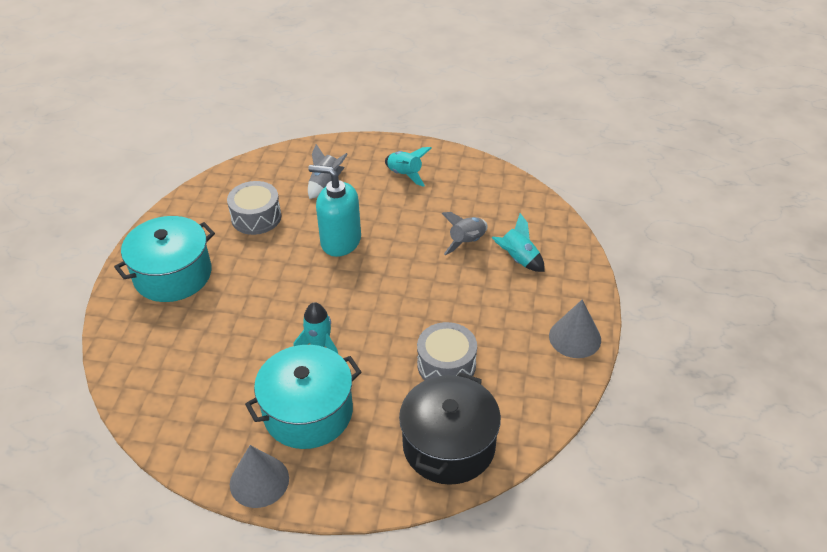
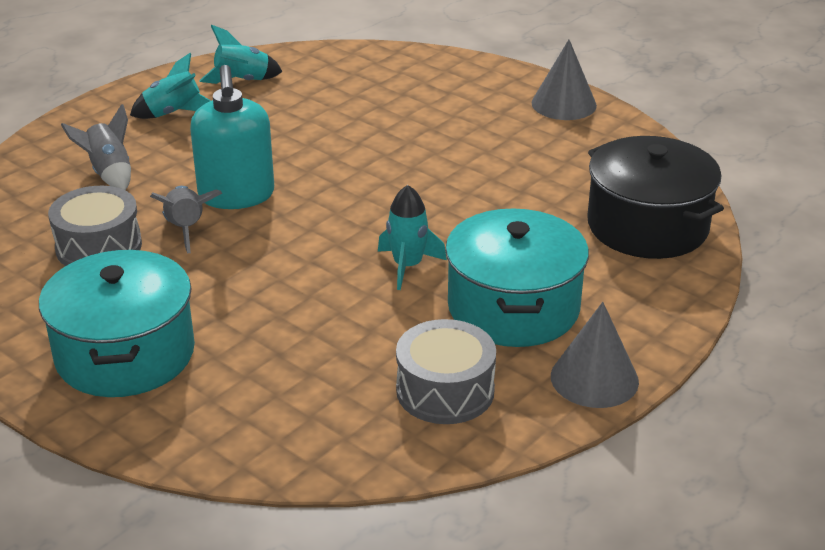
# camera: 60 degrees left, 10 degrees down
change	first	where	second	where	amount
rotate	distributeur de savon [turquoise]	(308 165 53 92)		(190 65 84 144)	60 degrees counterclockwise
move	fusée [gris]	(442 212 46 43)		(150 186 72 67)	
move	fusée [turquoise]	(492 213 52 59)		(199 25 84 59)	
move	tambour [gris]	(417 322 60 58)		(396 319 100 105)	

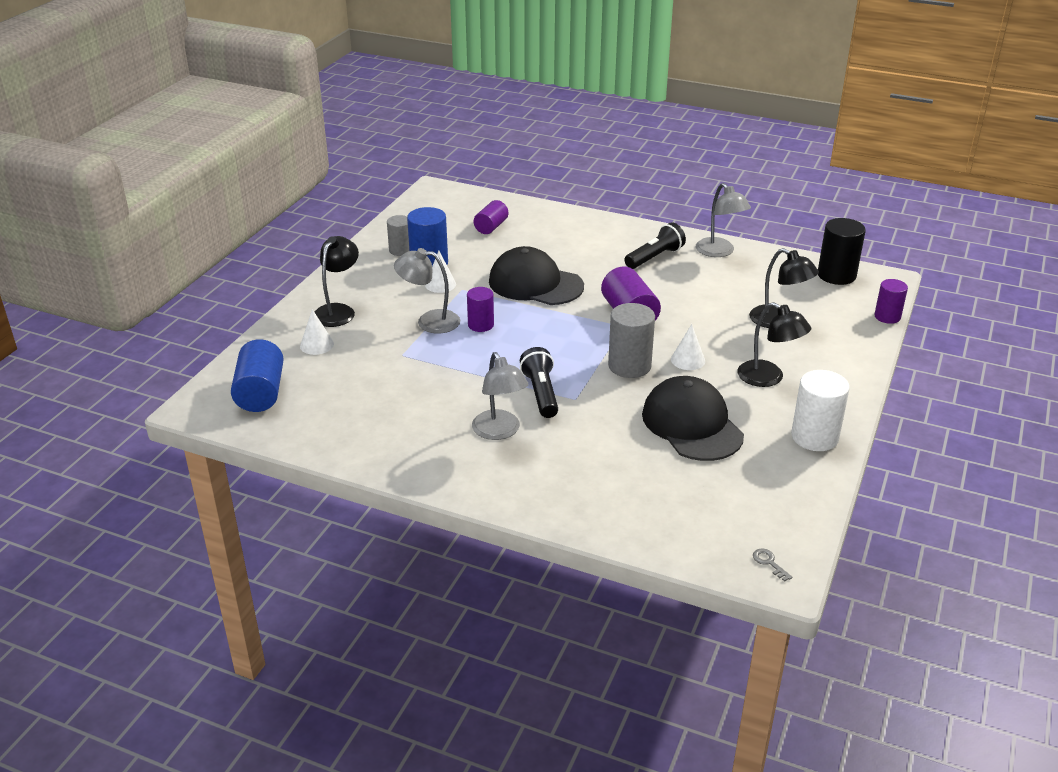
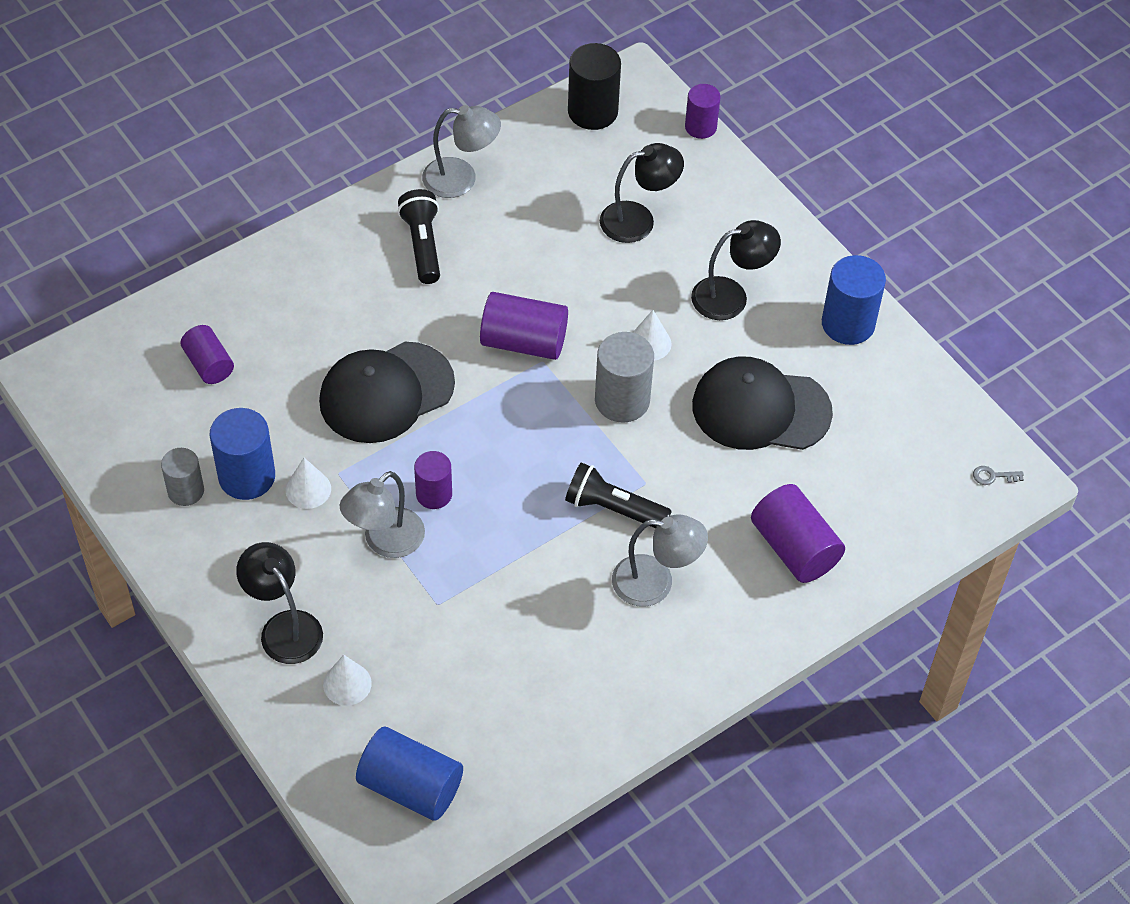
# camera: 60 degrees left, 20 degrees up
change	first	where	second	where	amount
recolor	cylindre [blanc]	(791 370 59 81)	cylindre [bleu]	(822 255 64 90)	
insert			cylindre [violet]	(751 484 94 99)	

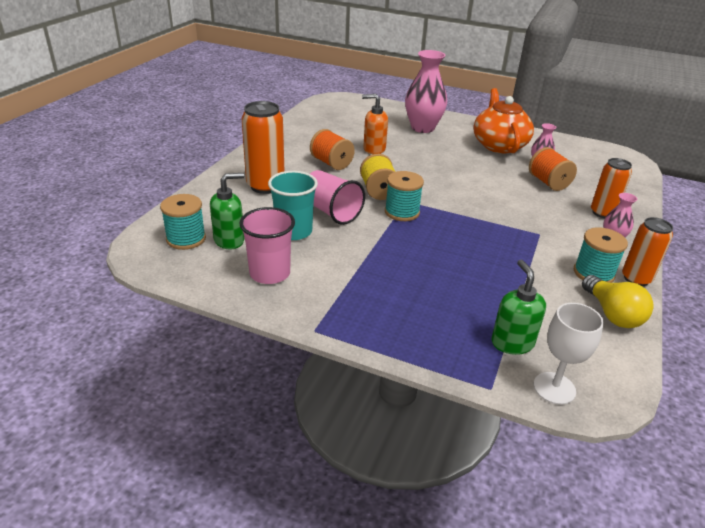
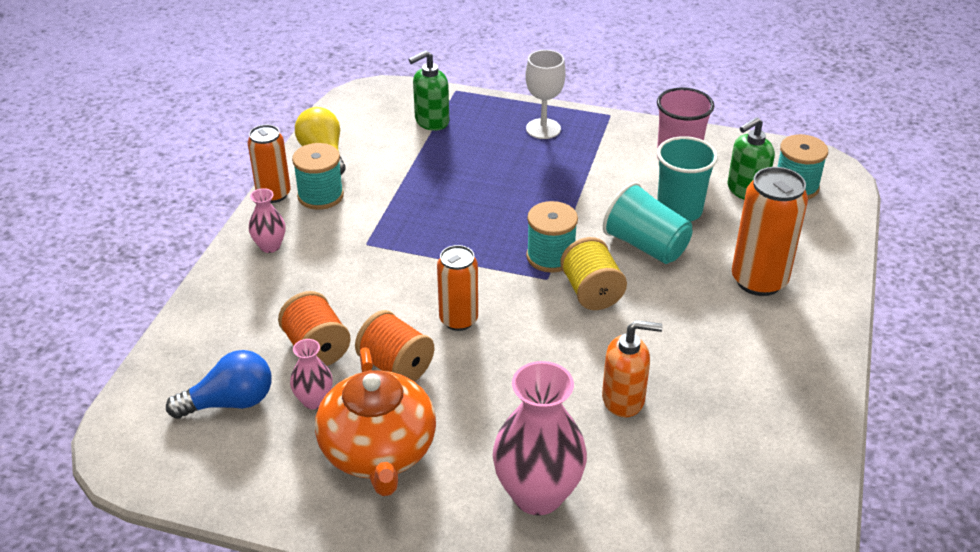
# camera: 175 degrees right, 5 degrees up
change	first	where	second	where	amount
move	bobine [orange]	(310 129 45 41)		(355 310 79 72)	
move	canette [orange]	(591 158 41 60)		(437 245 41 86)	
recolor	gobelet [rose]	(310 170 55 55)	gobelet [turquoise]	(603 182 90 82)	
rotate	distributeur de savon [vert]	(492 260 54 95)		(408 50 41 81)	75 degrees clockwise
move	verre à pied [blanc]	(534 303 70 102)		(525 50 41 89)	
insert			ampoule [bleu]	(166 350 105 69)	

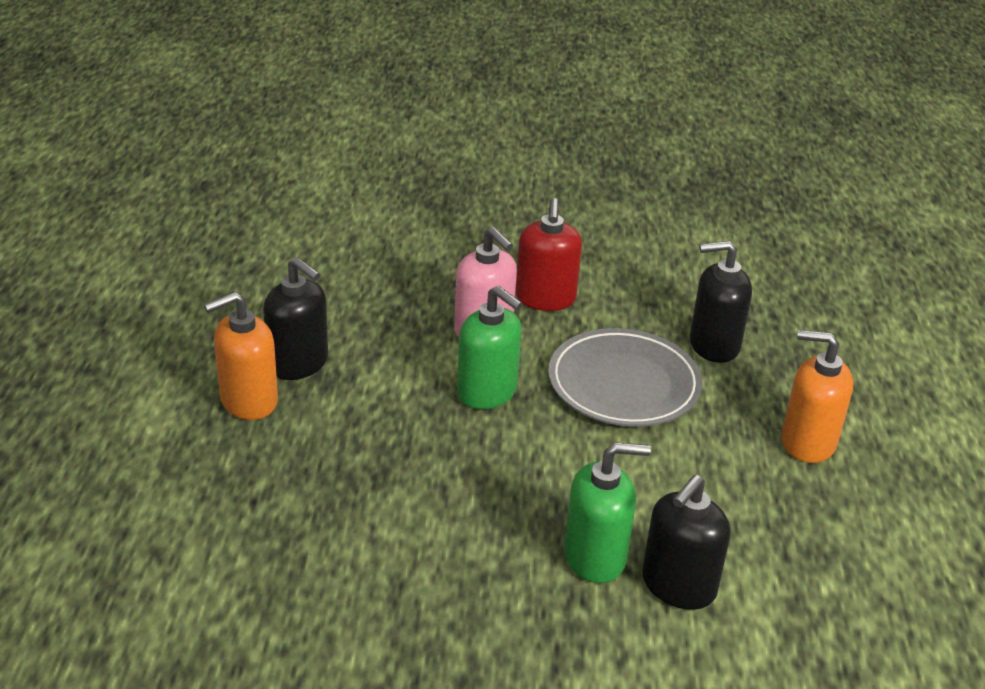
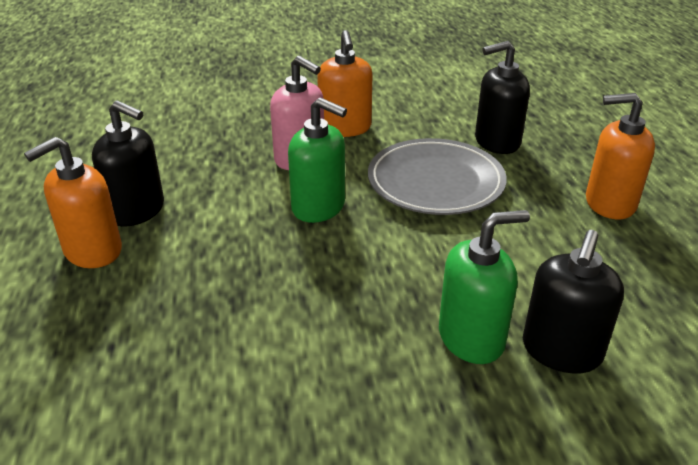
# camera: 10 degrees left, 0 degrees up
change	first	where	second	where	amount
recolor	distributeur de savon [rouge]	(515 198 67 113)	distributeur de savon [orange]	(317 30 55 107)	

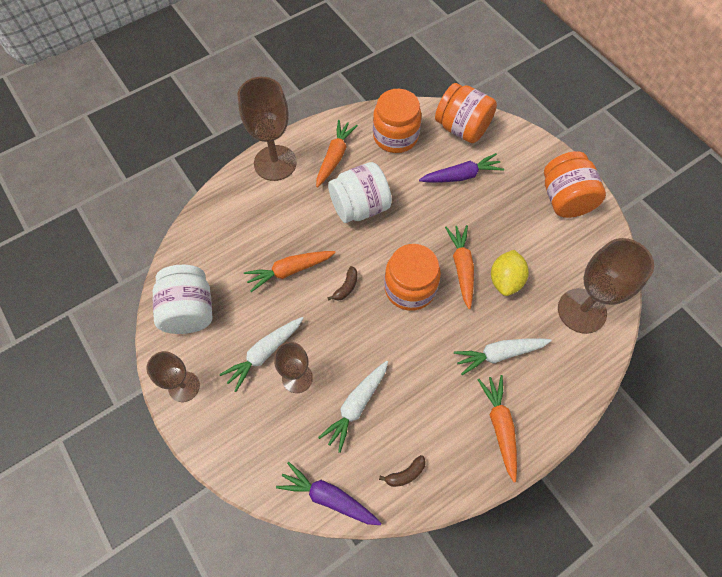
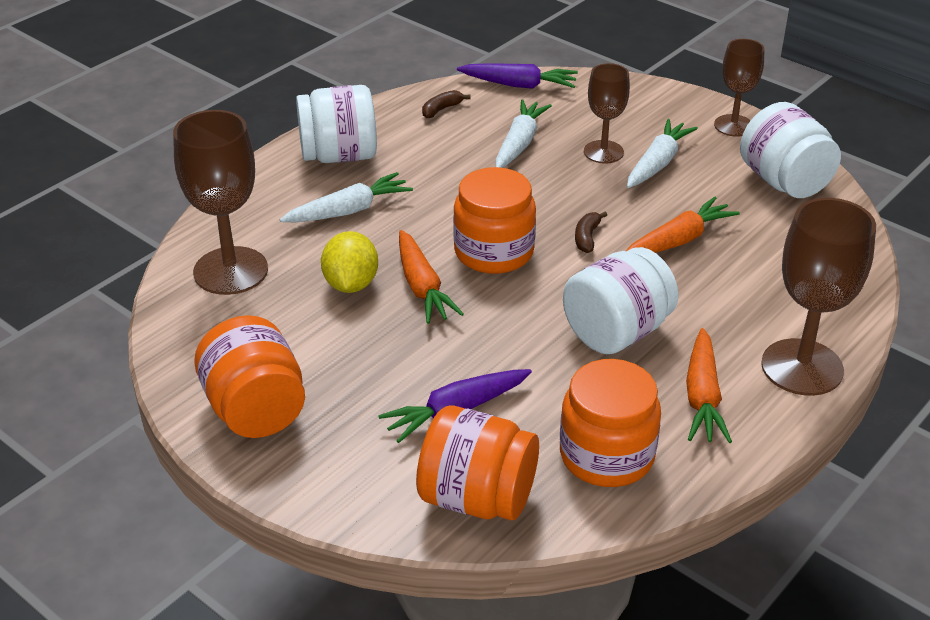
# camera: 165 degrees right, 25 degrees down
change	first	where	second	where	amount
replace	carotte [orange]	(478 375 39 107)	bocal [blanc]	(296 85 81 78)	

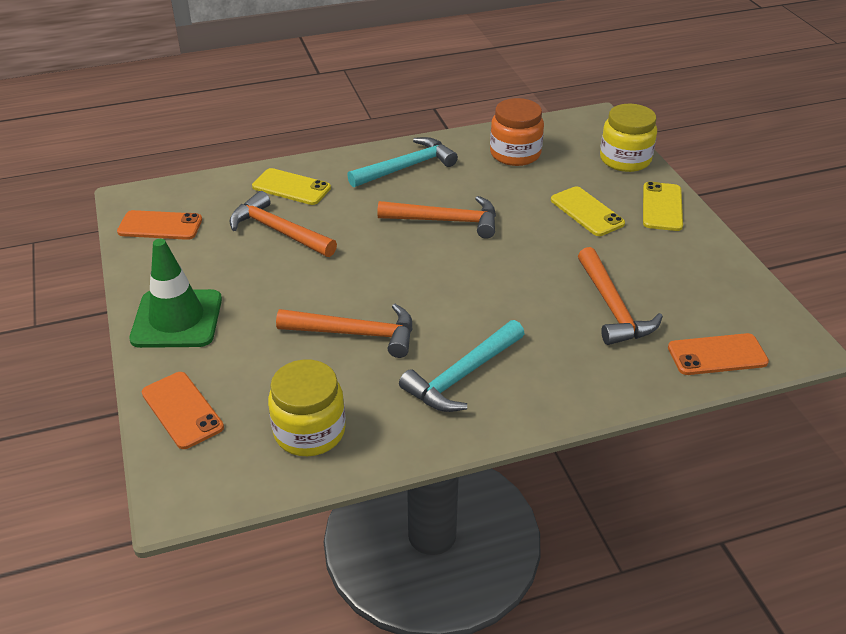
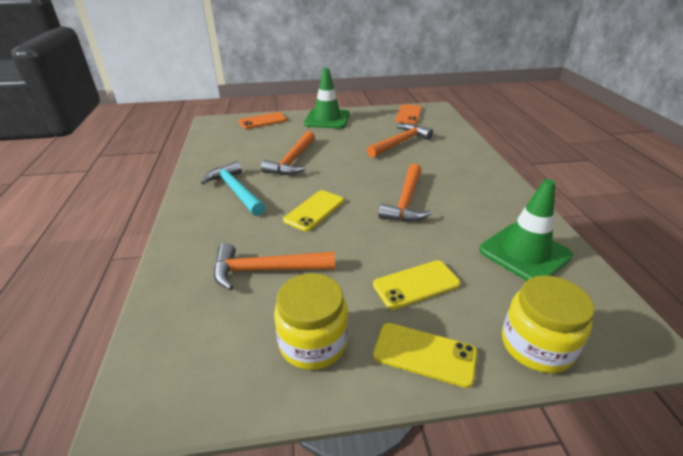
# camera: 100 degrees right, 5 degrees down
change	first	where	second	where	amount
replace	bocal [orange]	(490 98 54 68)	cône de chantier [vert]	(479 179 94 102)	
delete	marteau [turquoise]	(347 137 111 50)			
move	téléphone [jaune]	(252 168 79 37)		(283 190 61 42)	
delete	téléphone [orange]	(668 333 101 42)			
move	bocal [jaune]	(268 359 78 97)		(274 273 74 97)	

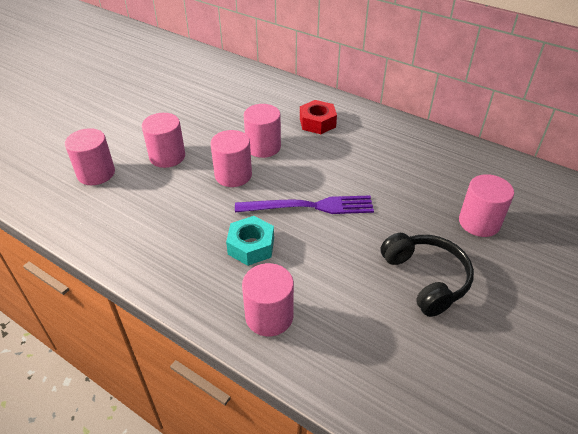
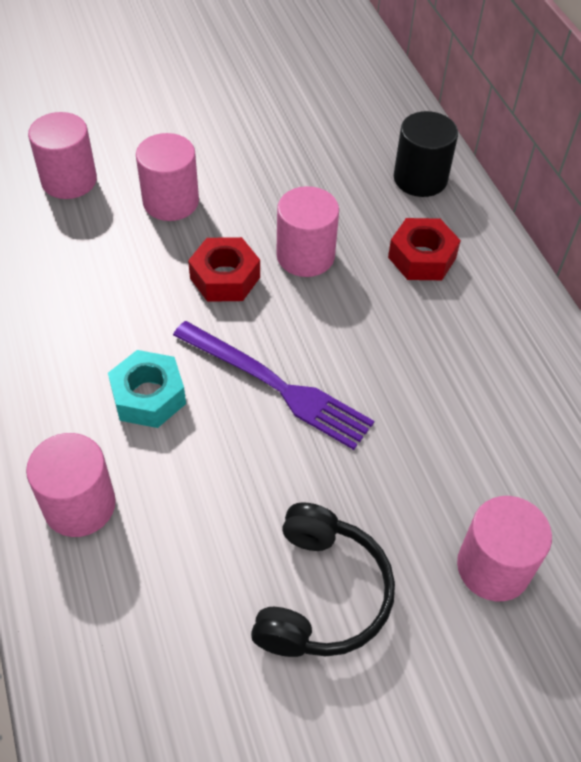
# camera: 35 degrees right, 10 degrees up
change	first	where	second	where	amount
replace	cylindre [rose]	(210 130 42 57)	écrou [rouge]	(188 237 72 65)	
insert			cylindre [noir]	(394 111 64 86)	

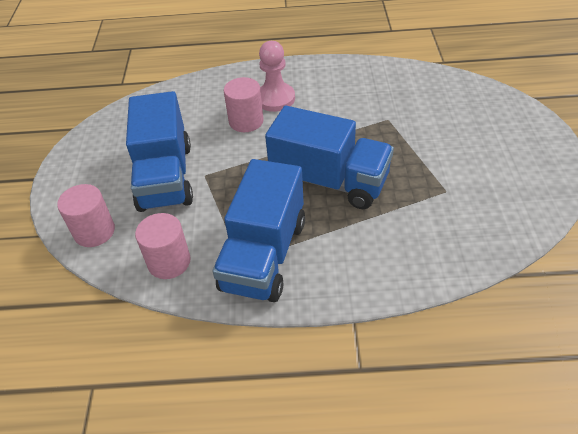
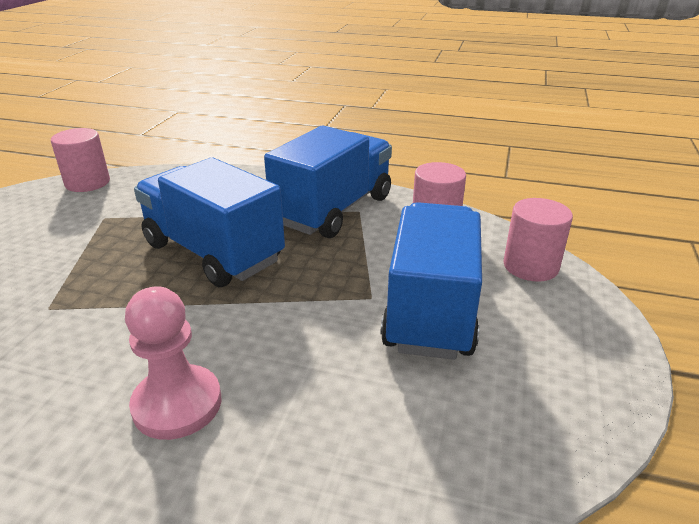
# camera: 165 degrees left, 15 degrees down
change	first	where	second	where	amount
move	cylindre [rose]	(224 77 40 55)		(51 128 59 64)	

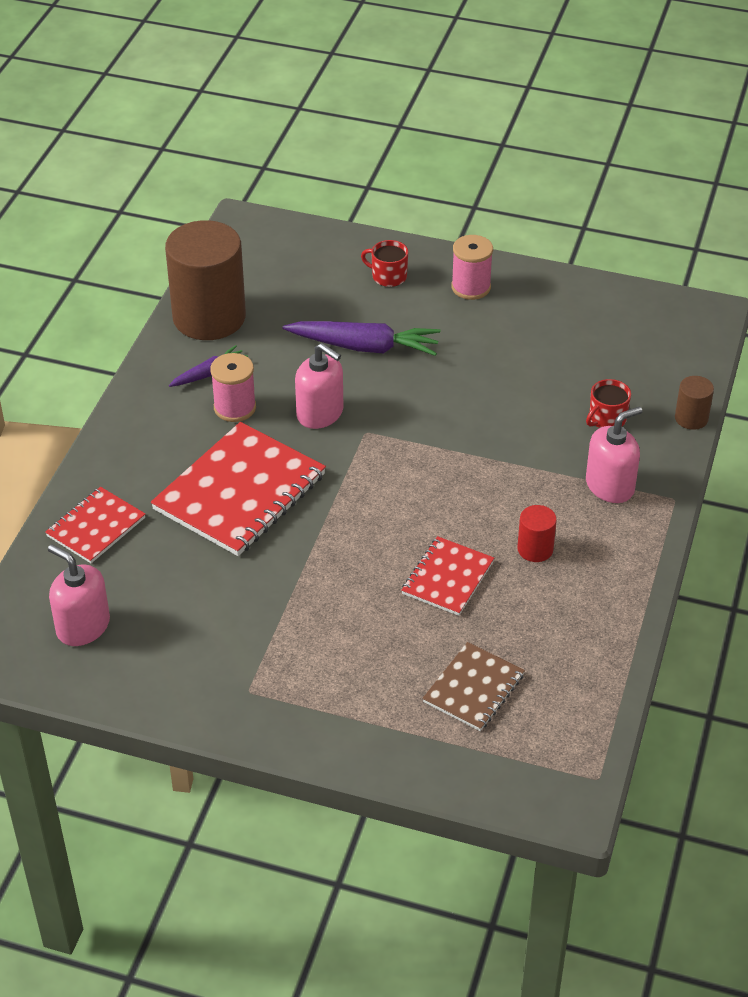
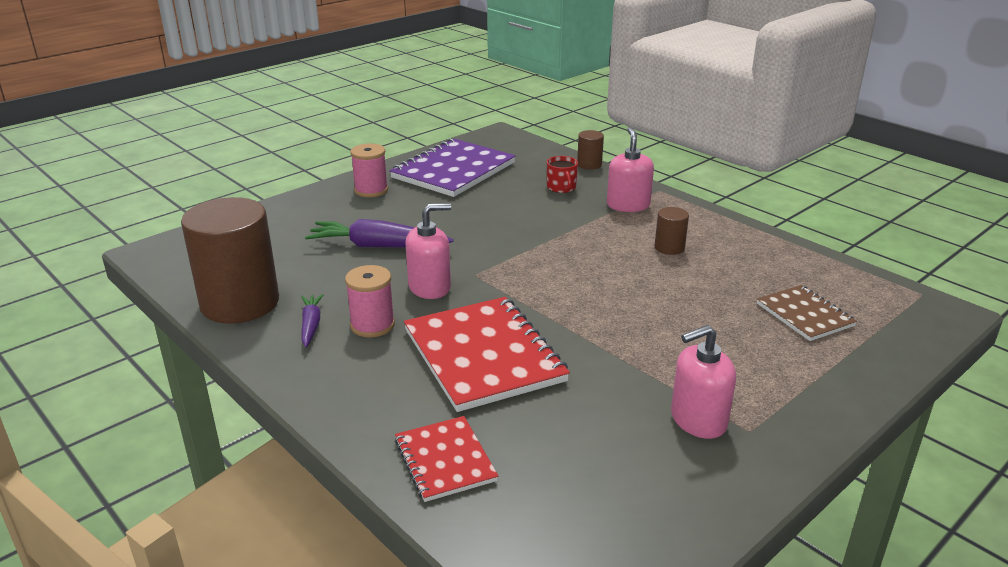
# camera: 60 degrees left, 15 degrees down
change	first	where	second	where	amount
delete	tasse [rouge]	(361 240 47 47)			
rotate	carotte [violet]	(282 321 159 35)		(305 219 148 29)	120 degrees counterclockwise
recolor	cylindre [rouge]	(517 505 40 57)	cylindre [marron]	(655 207 34 48)	
delete	carnet [rouge]	(401 536 93 80)			
move	distributeur de savon [rose]	(48 544 62 102)		(671 325 65 114)	
insert			carnet [violet]	(389 138 127 59)	

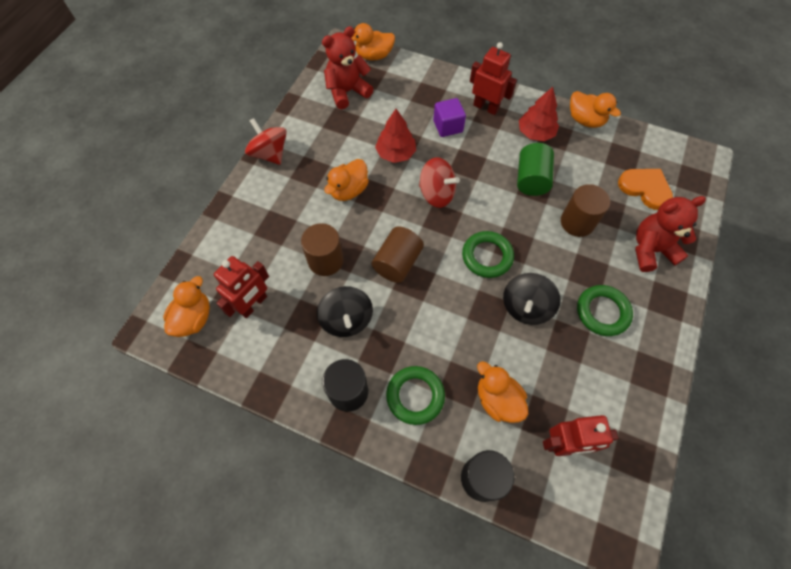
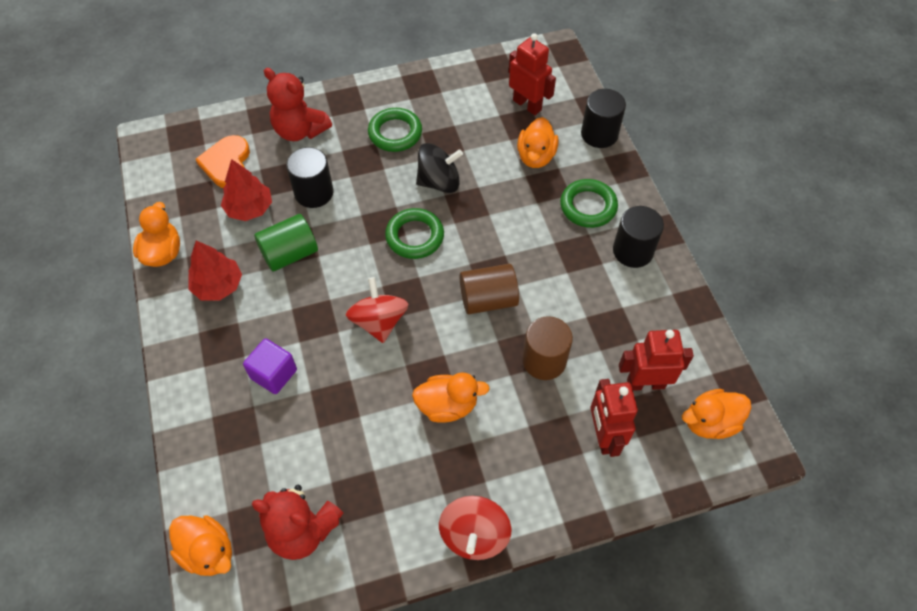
# camera: 130 degrees left, 5 degrees down
change	first	where	second	where	amount
move	robot [rouge]	(470 42 47 73)		(590 379 48 78)	
move	arbre [rouge]	(375 109 41 54)		(221 159 51 62)	
recolor	cylindre [marron]	(561 184 49 53)	cylindre [noir]	(286 147 47 61)	
delete	toupie [noir]	(317 286 56 51)			

